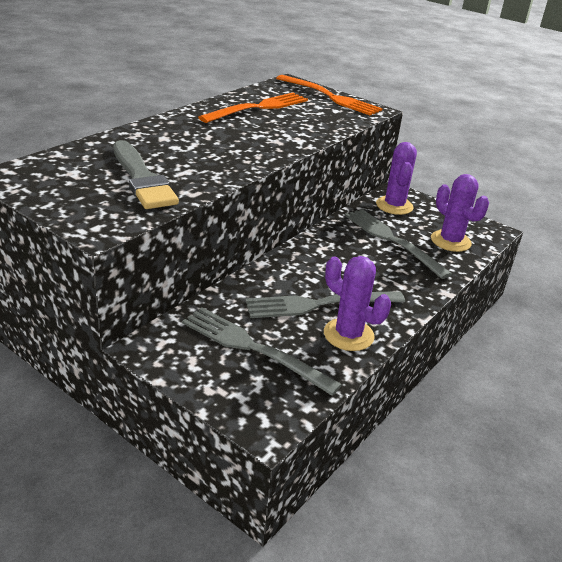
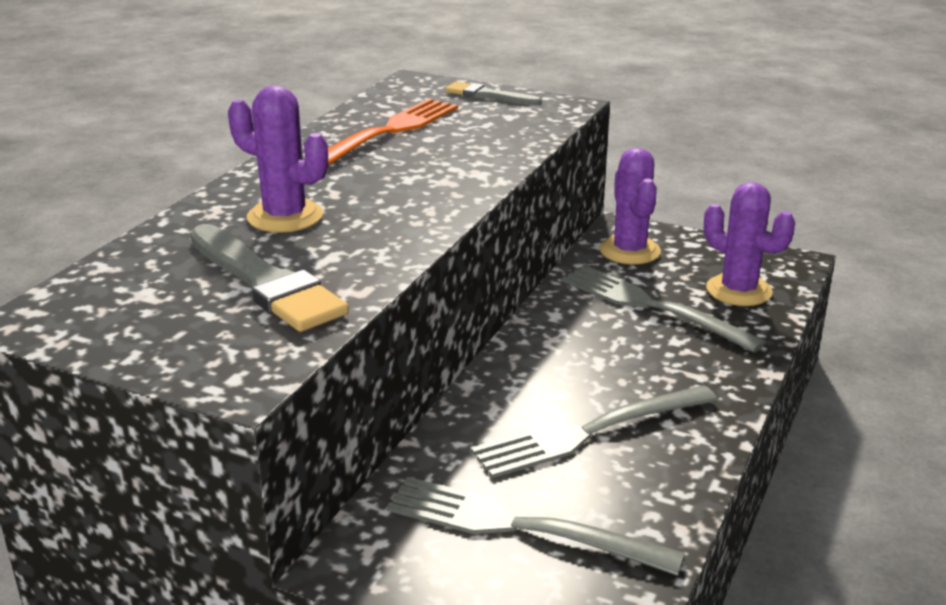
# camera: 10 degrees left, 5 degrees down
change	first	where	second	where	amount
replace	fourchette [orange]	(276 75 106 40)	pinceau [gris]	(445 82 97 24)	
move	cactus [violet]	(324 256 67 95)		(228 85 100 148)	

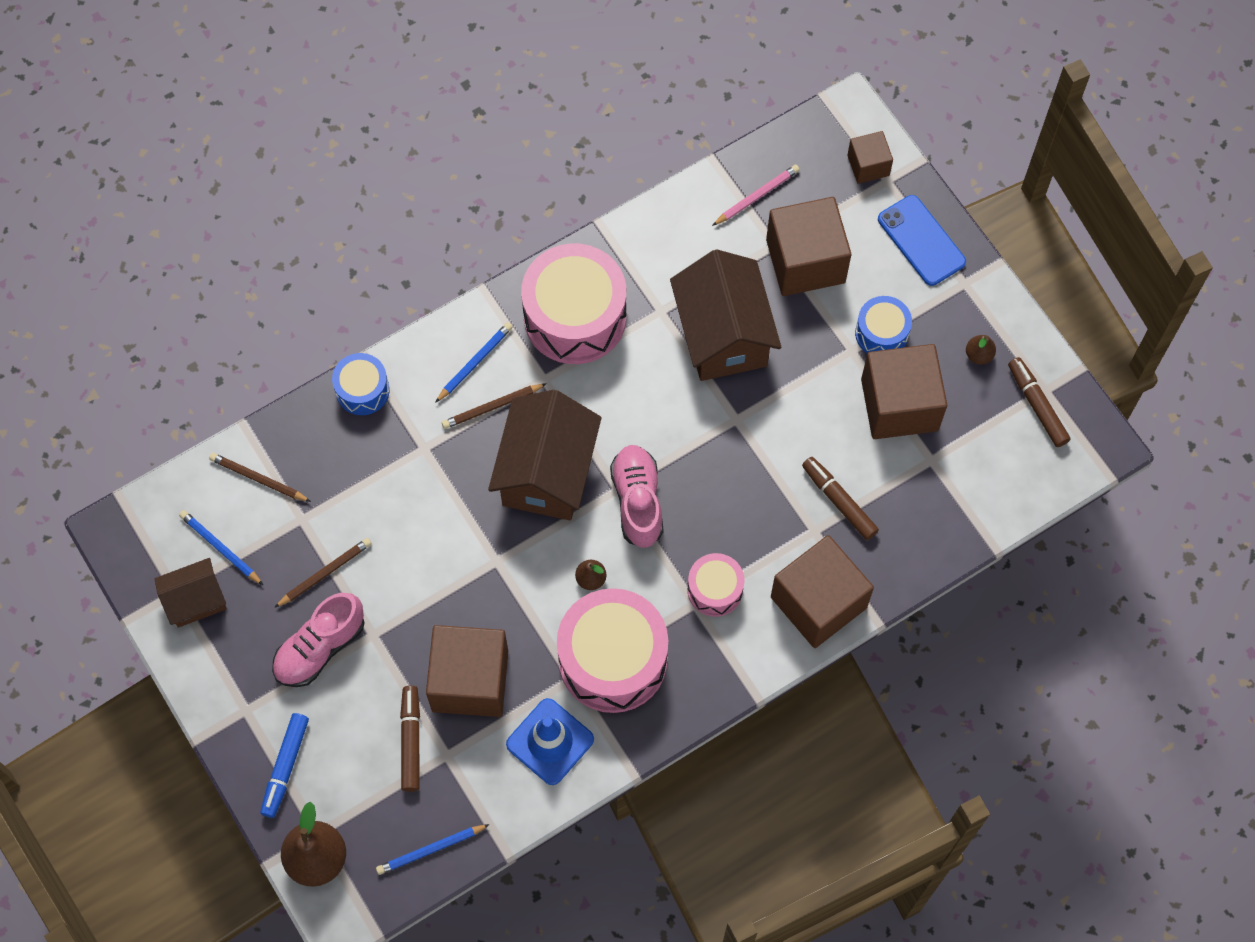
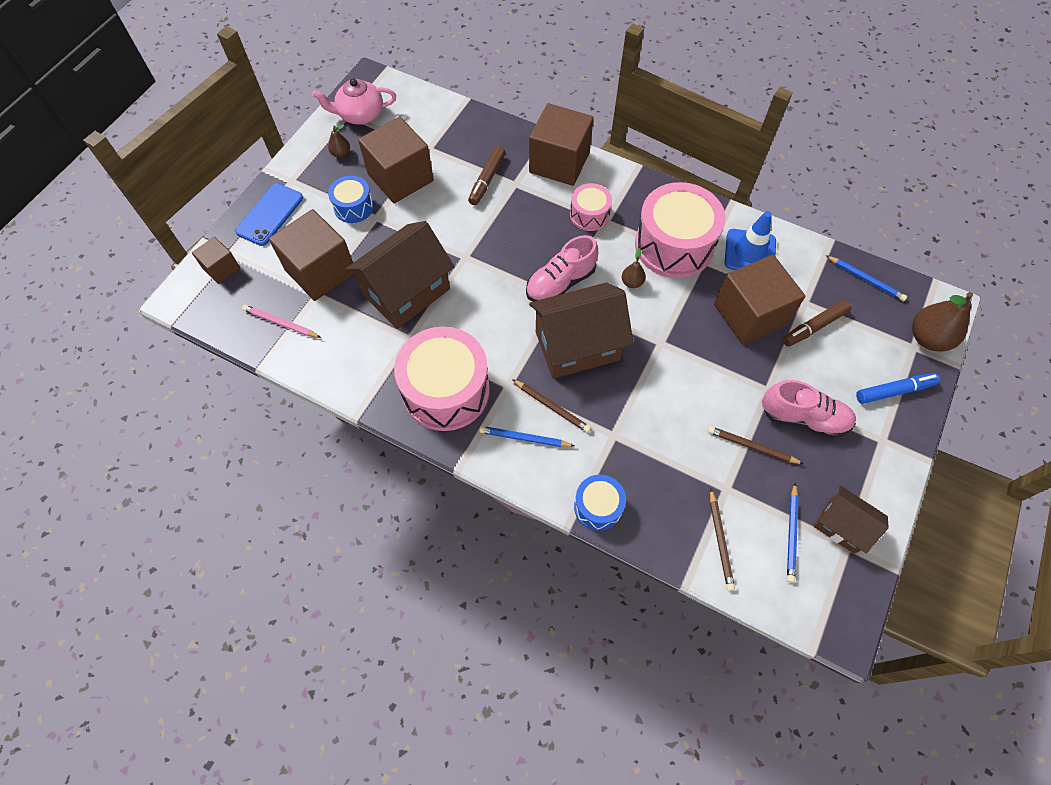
# camera: 120 degrees left, 5 degrees down
change	first	where	second	where	amount
replace	feutre [marron]	(1008 357 63 90)	théière [rose]	(312 78 84 47)	

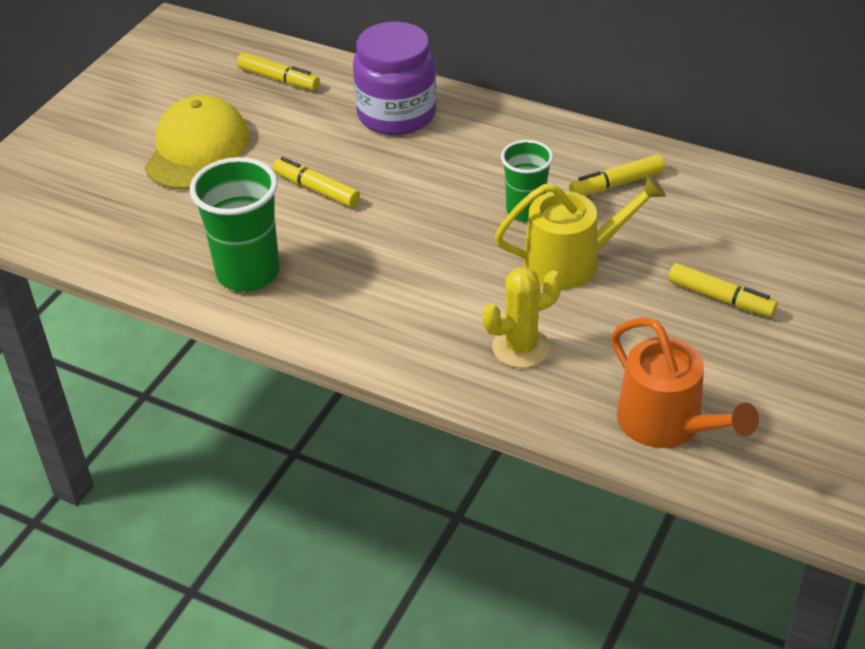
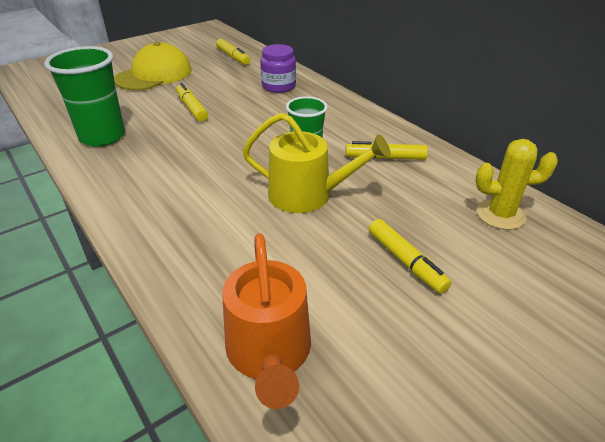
# camera: 25 degrees right, 5 degrees down
change	first	where	second	where	amount
resize	bocal [violet]	(353 22 83 113)		(260 44 36 49)	x0.64
move	cactus [jaune]	(482 267 80 101)		(475 139 83 91)	

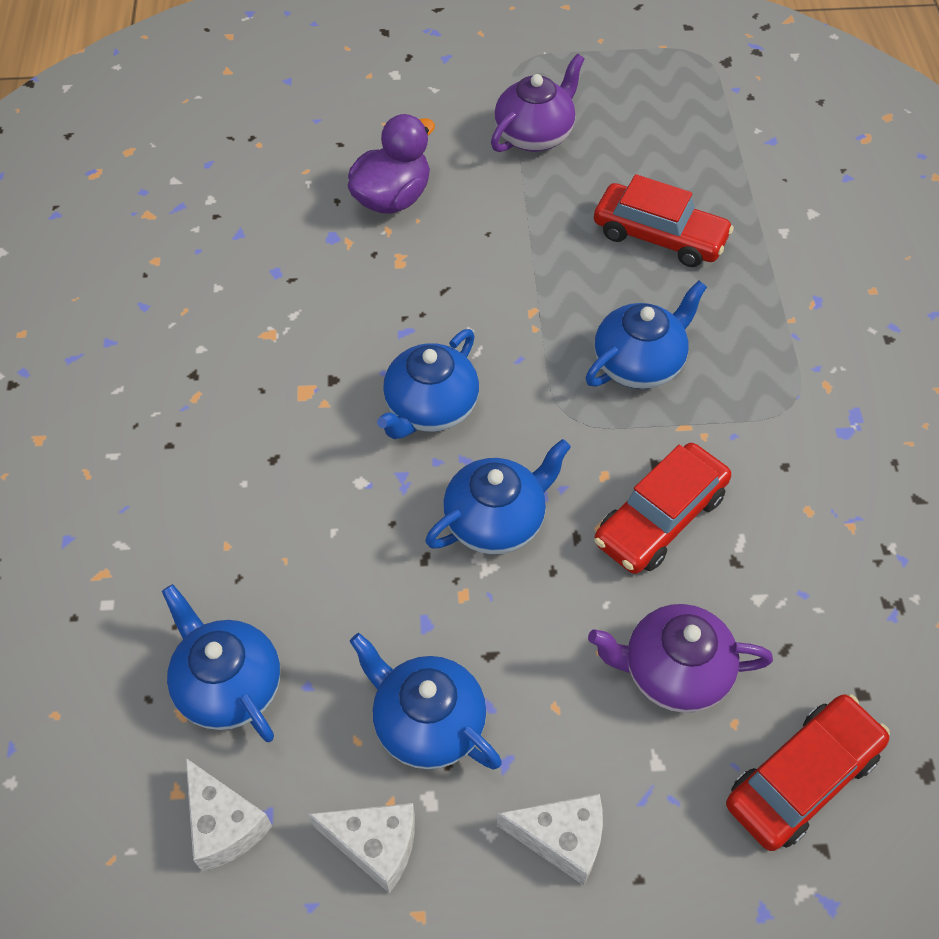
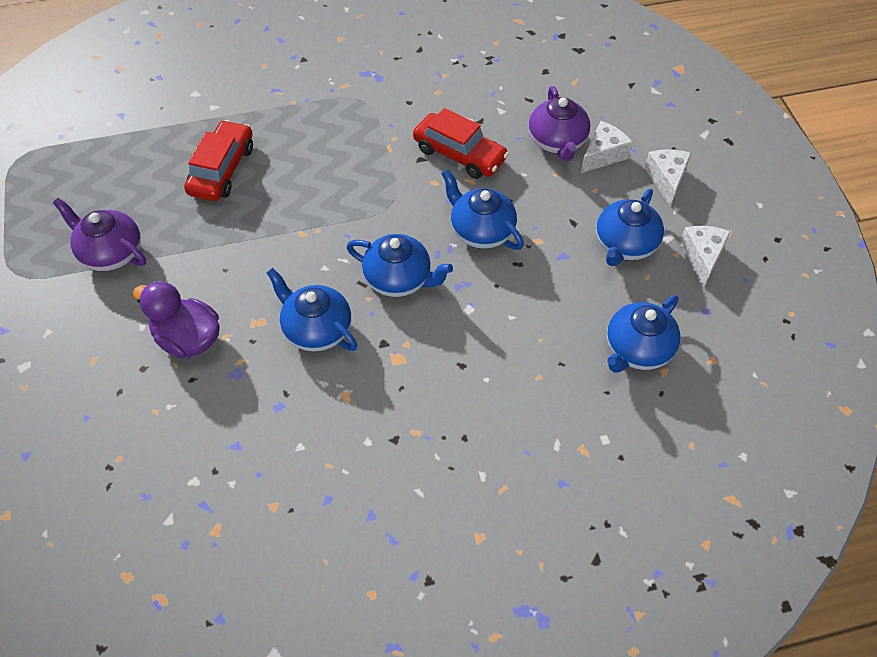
# camera: 100 degrees left, 0 degrees up
change	first	where	second	where	amount
move	théière [bleu]	(586 281 121 108)		(267 268 91 83)	
delete	voiture [rouge]	(726 694 164 157)			
move	fromage [blanc]	(186 758 86 113)		(581 121 52 52)	

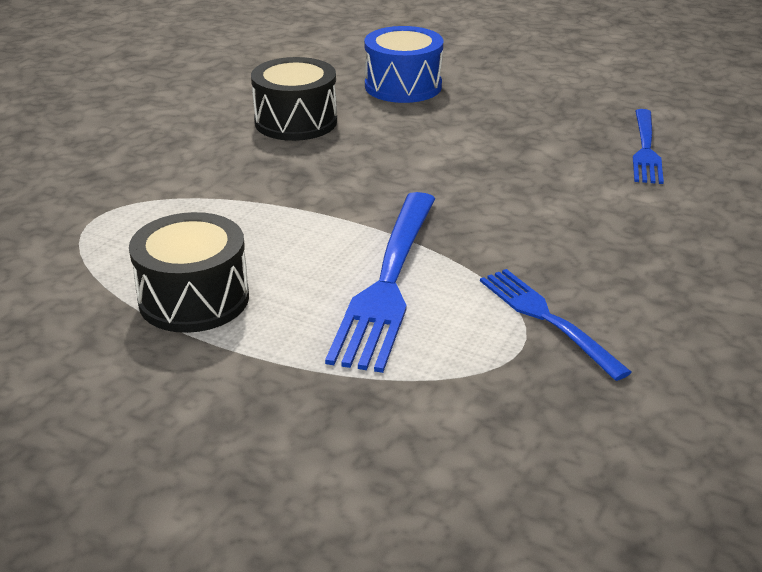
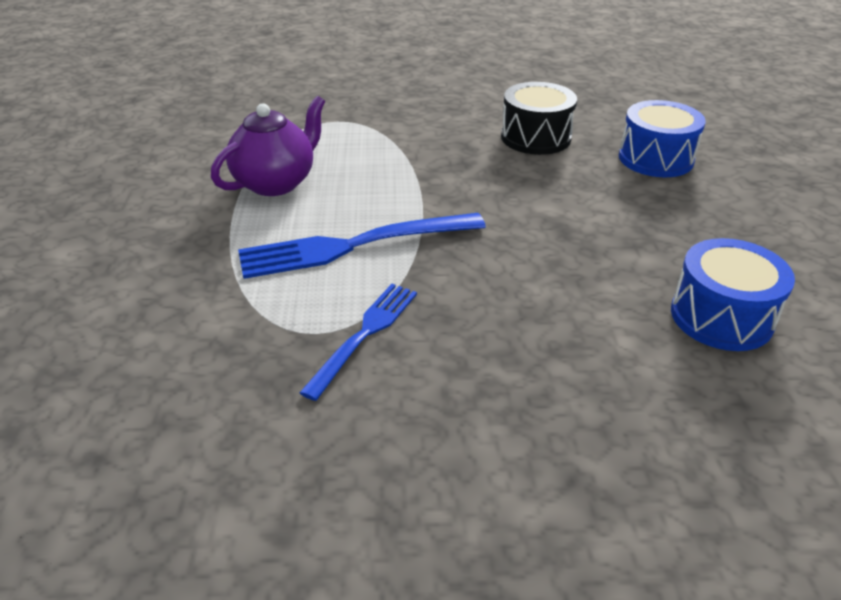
# camera: 60 degrees right, 5 degrees up
change	first	where	second	where	amount
replace	fourchette [bleu]	(633 109 31 75)	tambour [bleu]	(671 238 124 113)	
replace	tambour [noir]	(129 212 120 121)	théière [violet]	(211 96 114 100)	

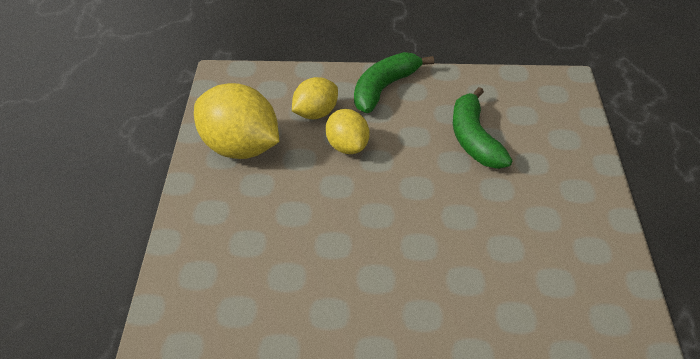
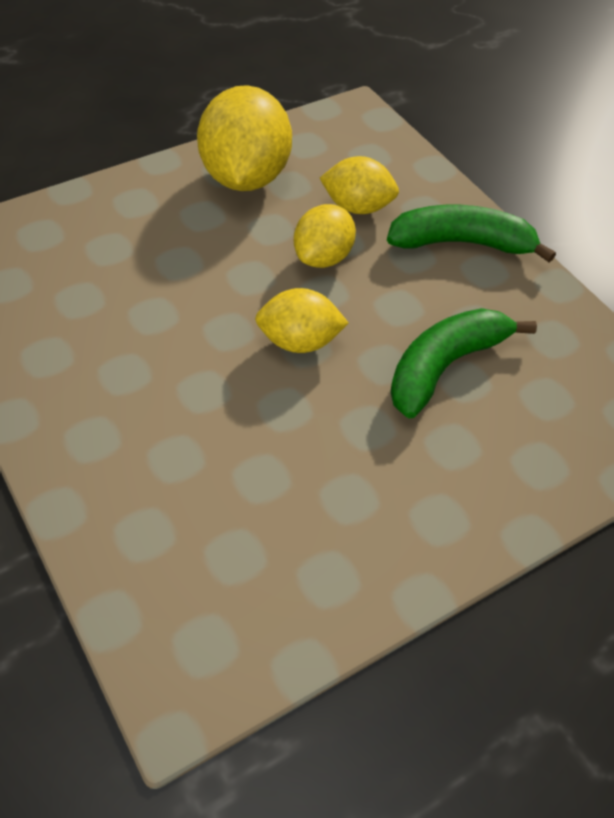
# camera: 55 degrees right, 10 degrees up
change	first	where	second	where	amount
insert			citron [jaune]	(255 288 94 65)	

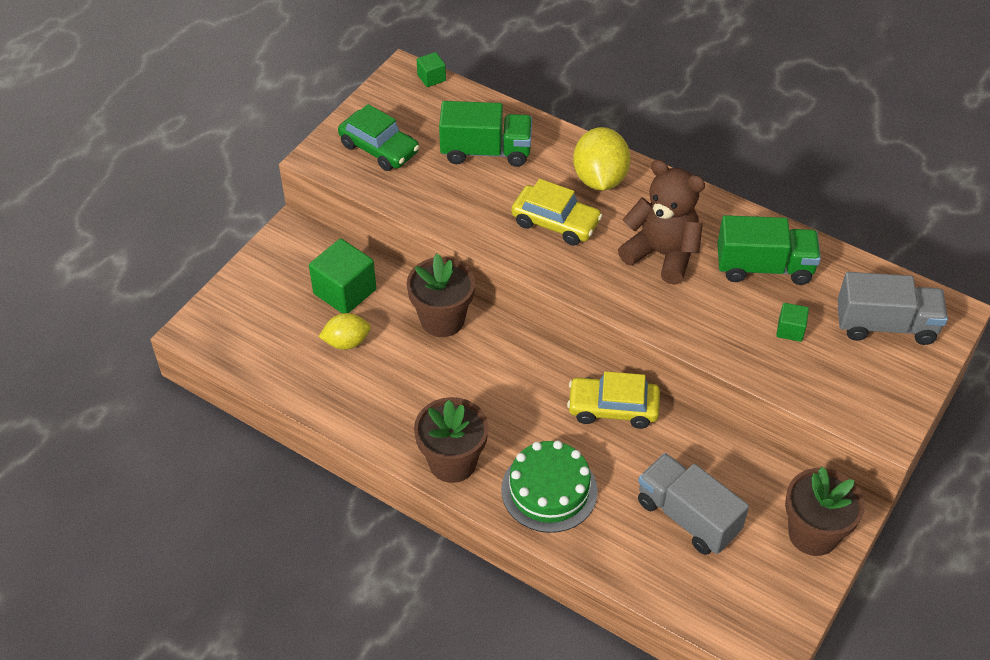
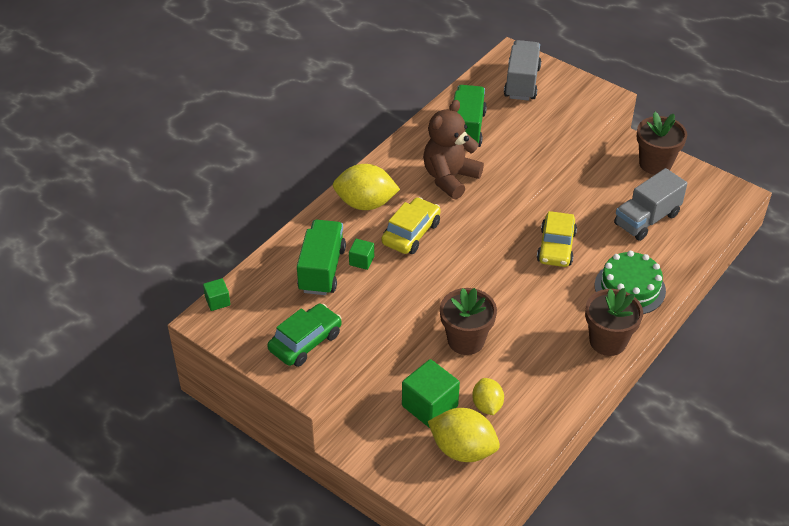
# camera: 85 degrees left, 5 degrees down
change	first	where	second	where	amount
move	cube [vert]	(776 303 33 39)		(349 239 25 31)	
insert			citron [jaune]	(428 408 72 54)	

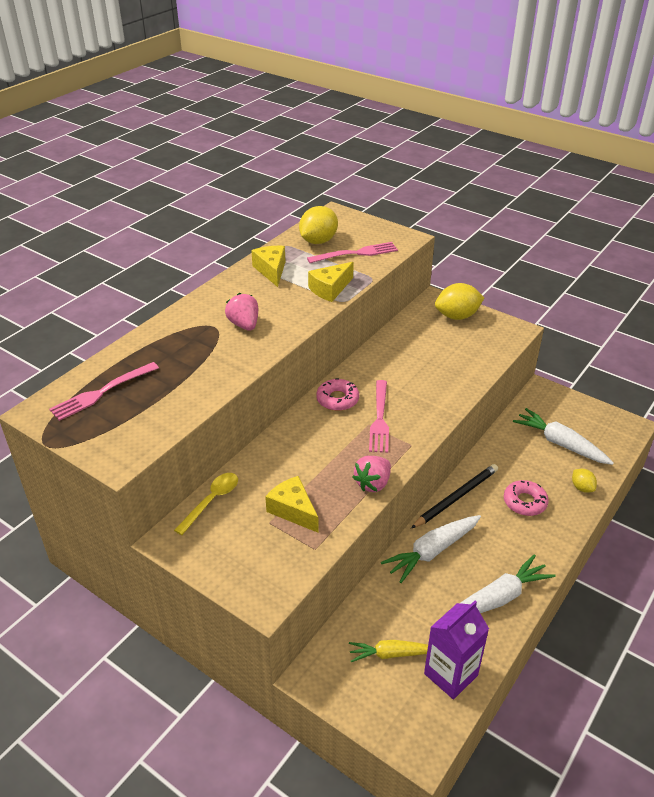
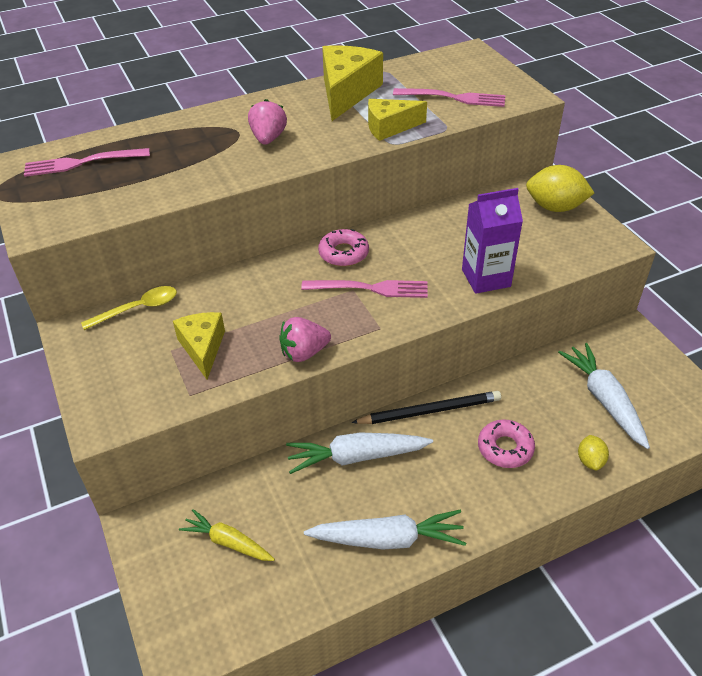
# camera: 30 degrees right, 5 degrees up
change	first	where	second	where	amount
delete	citron [jaune]	(299 206 39 38)			
resize	fromage [jaune]	(251 246 34 41)		(322 45 61 76)	x1.58
rotate	fourchette [rose]	(369 380 20 73)		(301 280 127 18)	120 degrees counterclockwise
move	brique de lait [violet]	(424 601 65 99)		(462 188 61 106)	

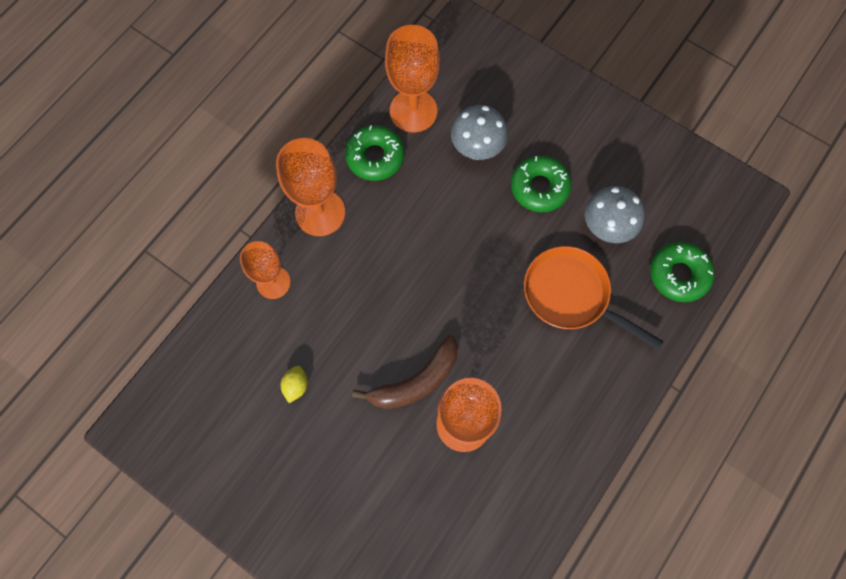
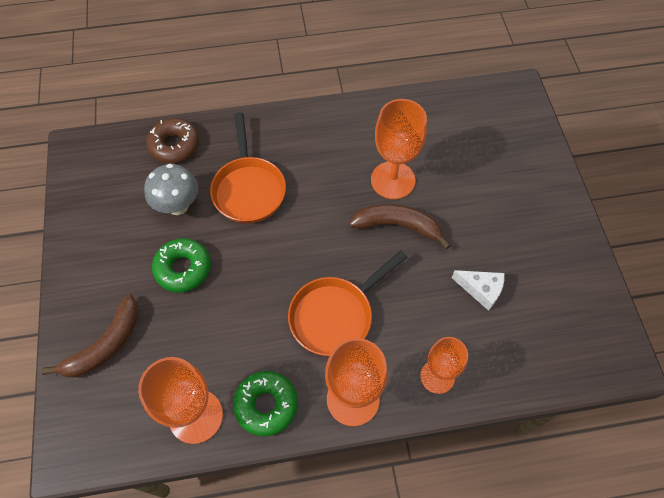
# camera: 135 degrees left, 10 degrees down
change	first	where	second	where	amount
delete	champignon [gris]	(451 105 57 55)			
recolor	beignet [vert]	(650 242 64 60)	beignet [marron]	(146 118 53 45)	
replace	citron [jaune]	(281 366 27 37)	fromage [blanc]	(452 270 53 41)	
insert			poêle [orange]	(288 250 119 106)	
insert			banane [marron]	(42 294 97 83)	

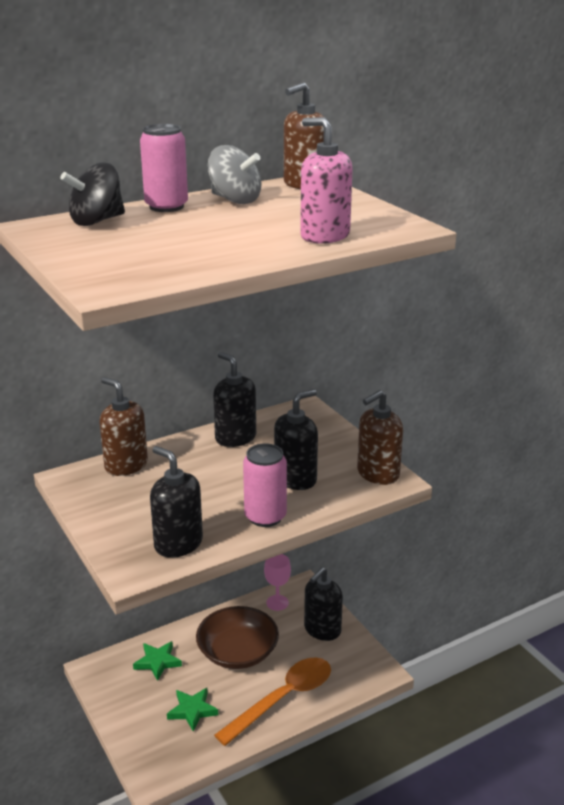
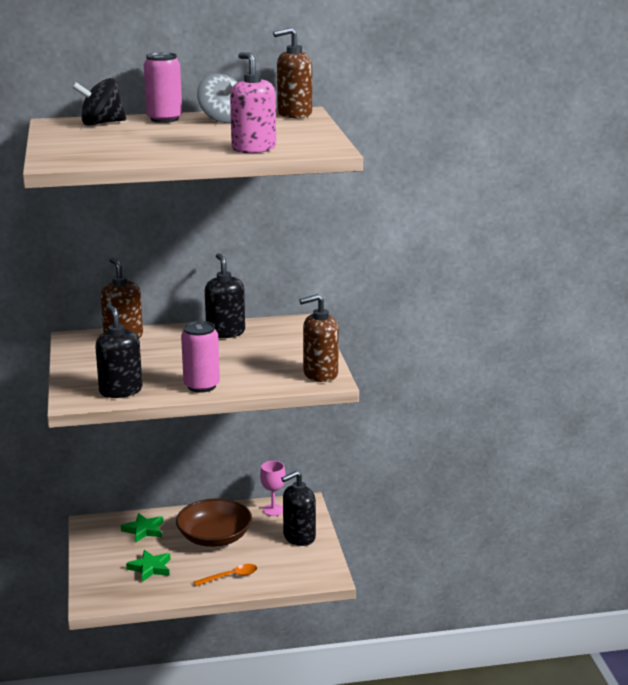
# camera: 20 degrees right, 5 degrees down
change	first	where	second	where	amount
delete	distributeur de savon [noir]	(274 389 44 101)			
resize	cuillère [orange]	(214 657 117 89)		(194 564 63 22)	x0.50

